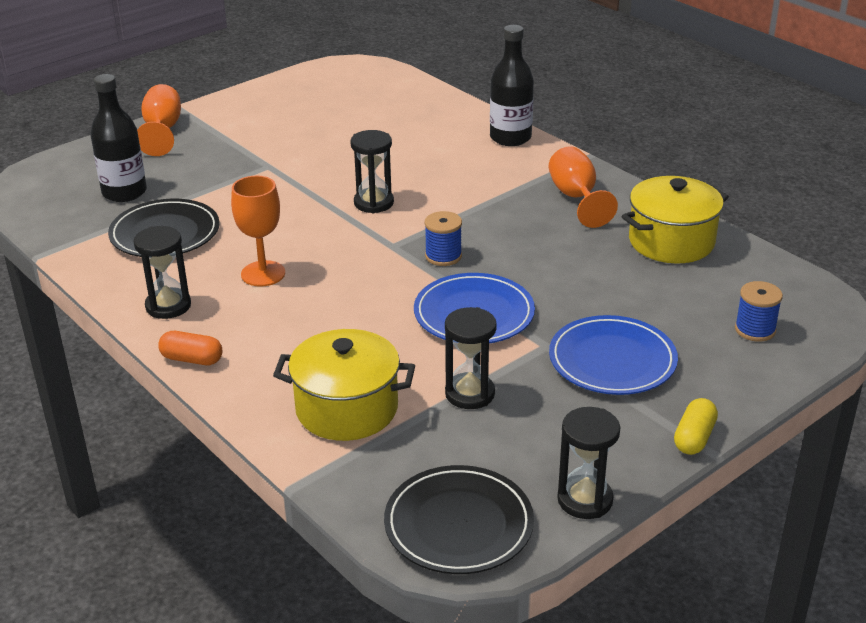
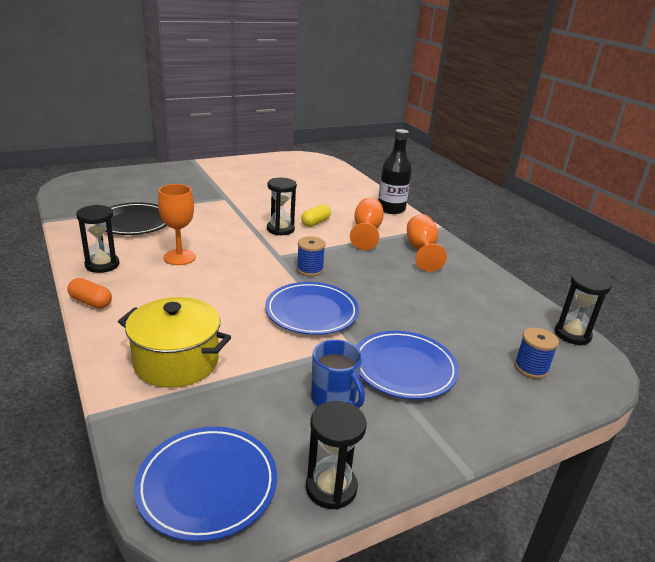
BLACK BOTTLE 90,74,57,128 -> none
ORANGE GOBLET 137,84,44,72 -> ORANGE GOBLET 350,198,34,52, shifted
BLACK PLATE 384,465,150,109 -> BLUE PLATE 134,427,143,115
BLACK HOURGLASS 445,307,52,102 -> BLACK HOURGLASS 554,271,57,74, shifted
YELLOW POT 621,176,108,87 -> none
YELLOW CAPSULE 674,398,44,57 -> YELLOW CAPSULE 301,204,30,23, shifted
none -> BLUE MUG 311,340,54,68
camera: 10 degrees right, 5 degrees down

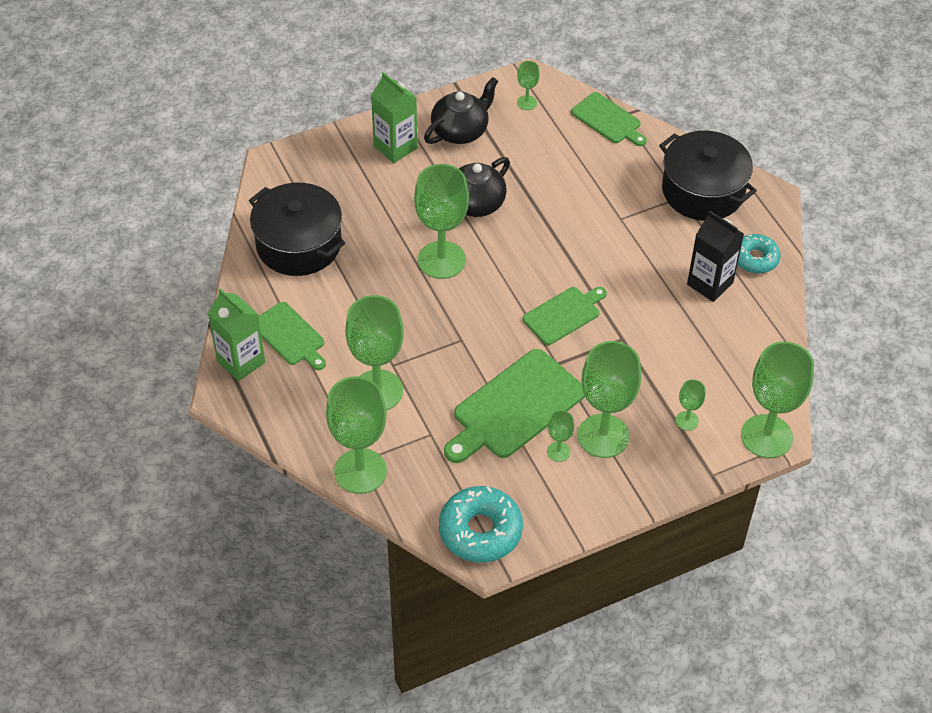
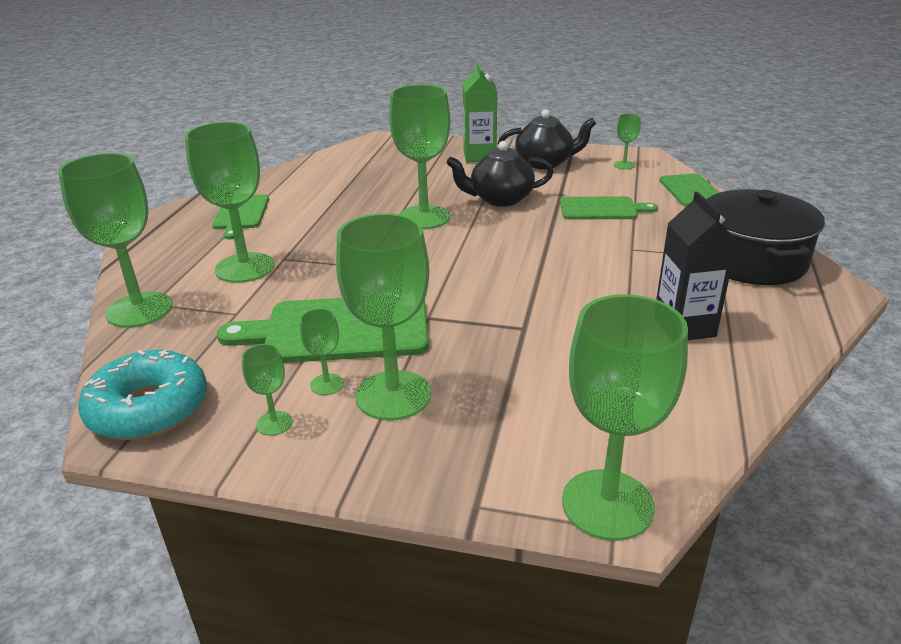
GREEN CARTON 208,288,57,93 -> none
BLACK POT 249,183,96,93 -> none
GREEN CUTTING BOARD 523,287,84,58 -> GREEN CUTTING BOARD 560,196,98,23, shifted
GREEN GOBLET 676,379,29,52 -> GREEN GOBLET 242,344,51,92, shifted
TURQUOISE DONUT 737,234,43,40 -> none
camera: 40 degrees right, 20 degrees down

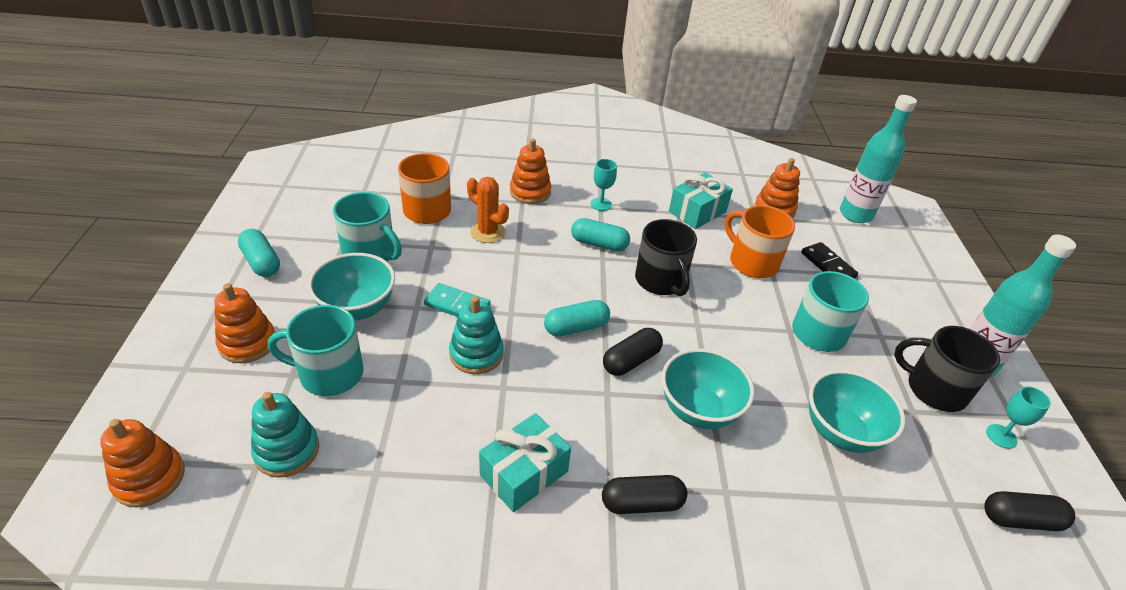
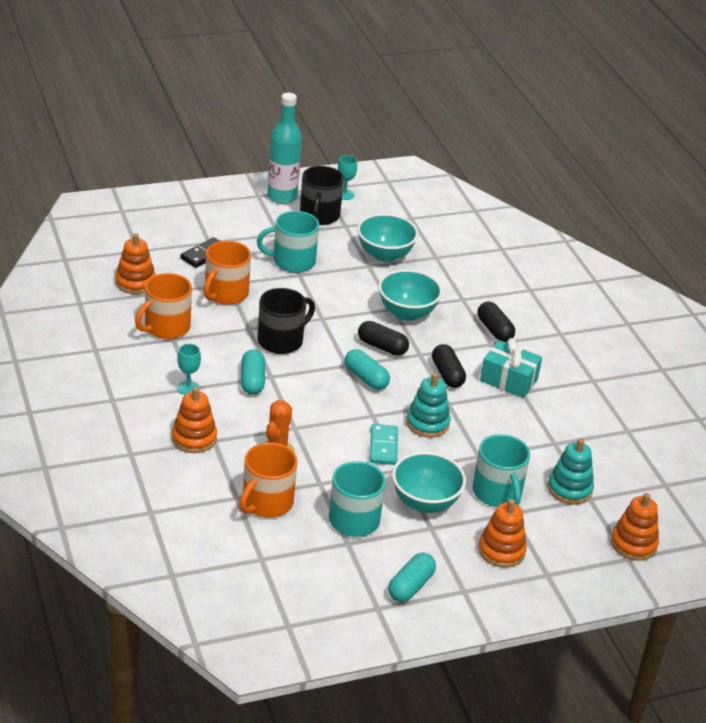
TURQUOISE GIFT 669,172,64,57 -> ORANGE MUG 135,273,57,66
TURQUOISE BOTTLE 840,95,77,128 -> none
BLACK CAPSULE 984,491,91,40 -> BLACK CAPSULE 432,344,34,44, shifted
camera: 110 degrees left, 5 degrees down

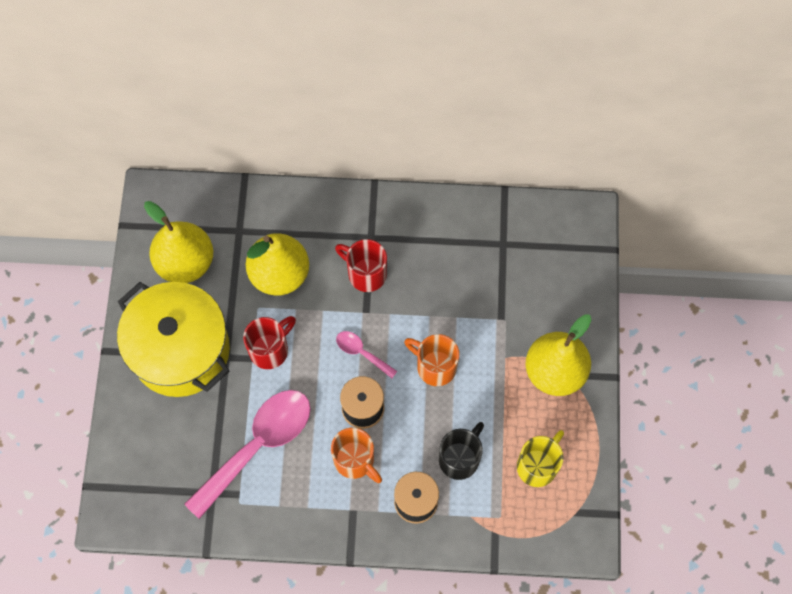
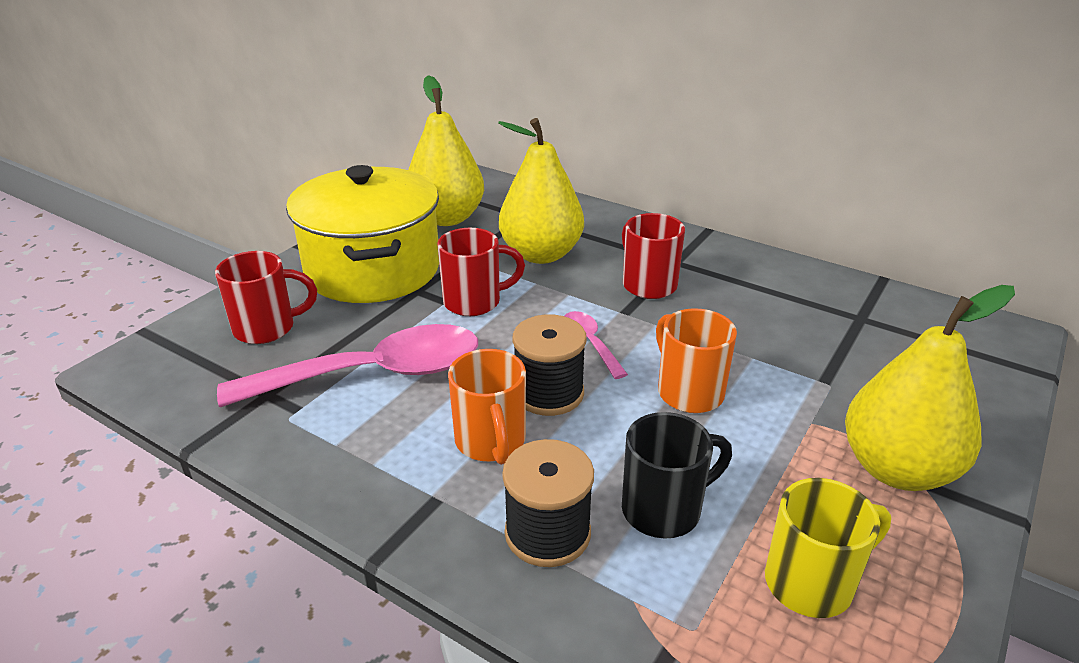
none -> RED MUG 215,251,102,93
camera: 30 degrees right, 35 degrees down

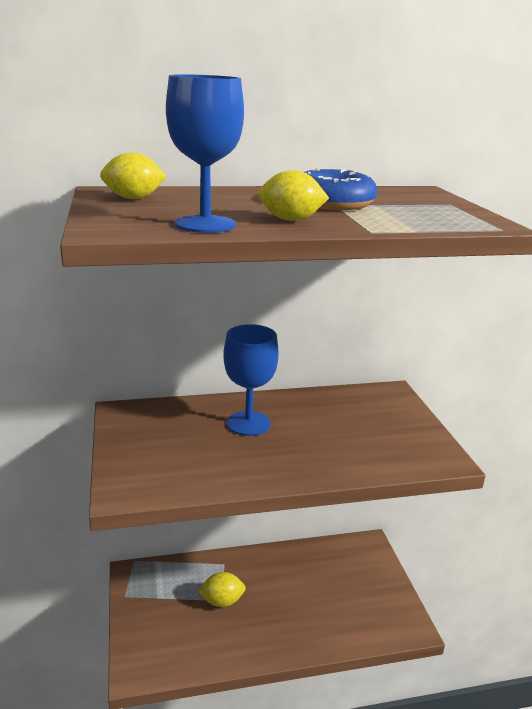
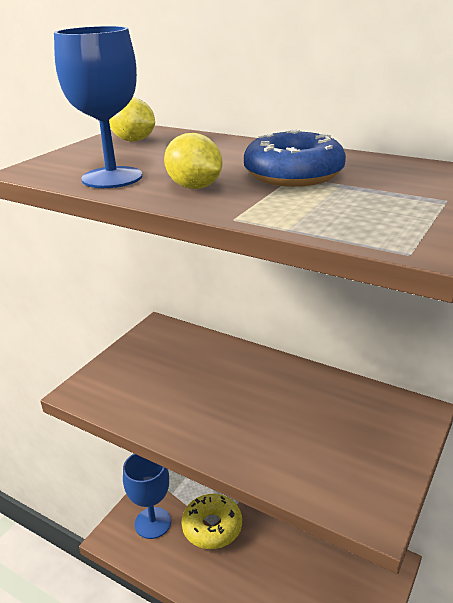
YELLOW LEMON 198,572,48,35 -> YELLOW DONUT 182,494,60,55
BLUE GOBLET 223,324,56,112 -> BLUE GOBLET 123,454,48,85, shifted
camera: 45 degrees right, 5 degrees up

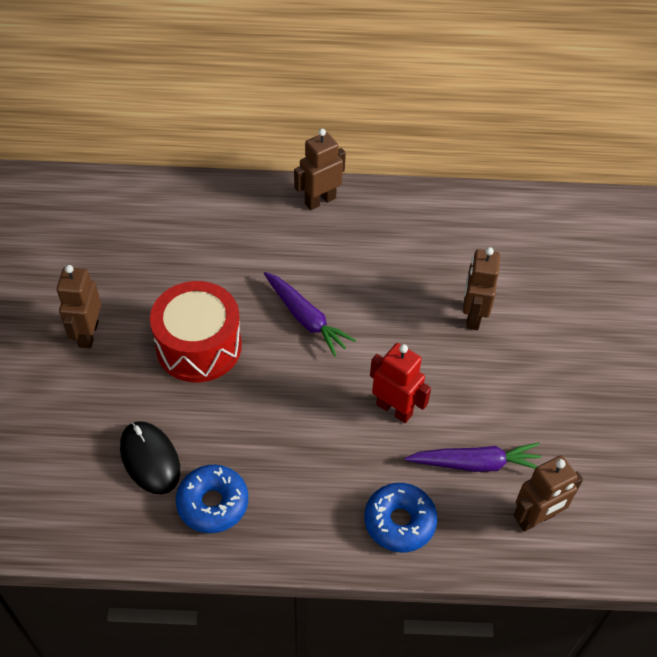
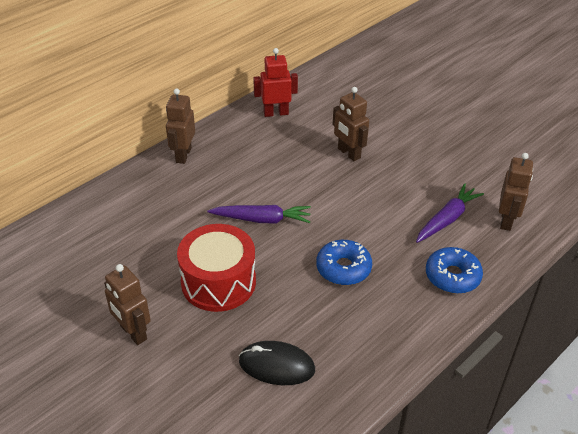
BLUE DONUT 176,465,72,68 -> BLUE DONUT 316,240,56,45, shifted
RED ROBOT 370,343,61,80 -> RED ROBOT 253,48,45,69, shifted
camera: 45 degrees left, 10 degrees down

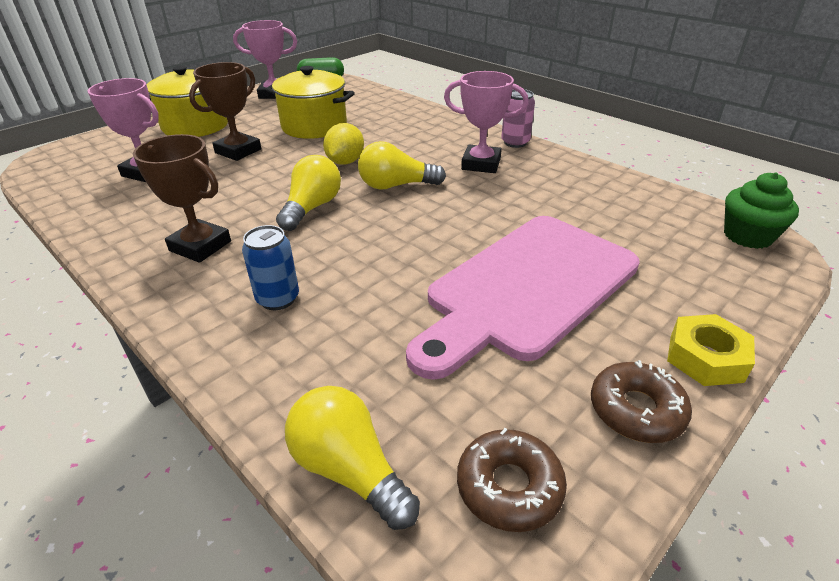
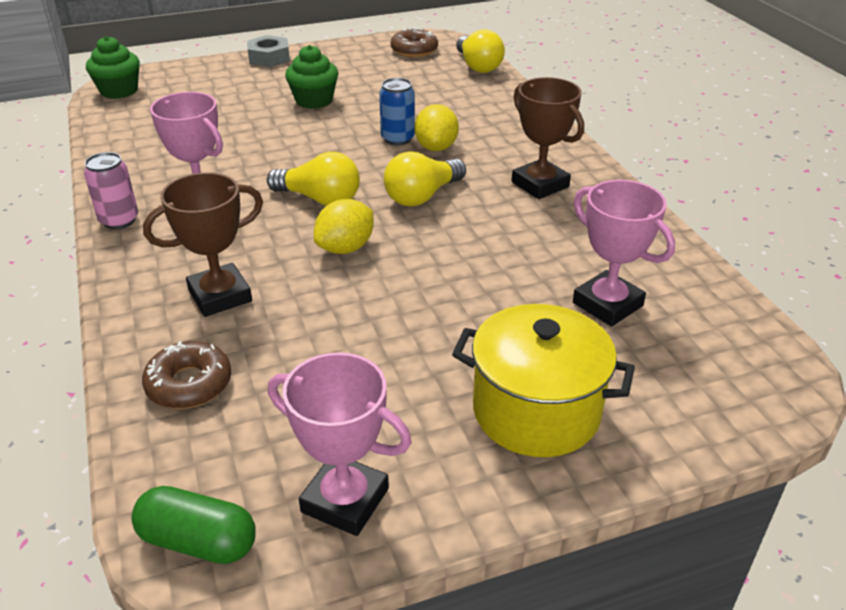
BROWN TROPHY 189,62,72,99 -> BROWN TROPHY 143,172,120,145, shifted
BLUE CAN 242,225,57,85 -> BLUE CAN 379,78,36,68, shifted
YELLOW POT 266,66,89,73 -> none
PINK CUTTING BOARD 406,216,234,164 -> GREEN CUPCAKE 285,45,53,64
BROWN DONUT 591,360,101,83 -> BROWN DONUT 142,341,89,68, shifted
YELLOW NUT 667,314,88,72 -> GREY NUT 247,35,43,32
none -> YELLOW LEMON 414,104,45,47
camera: 155 degrees left, 0 degrees up

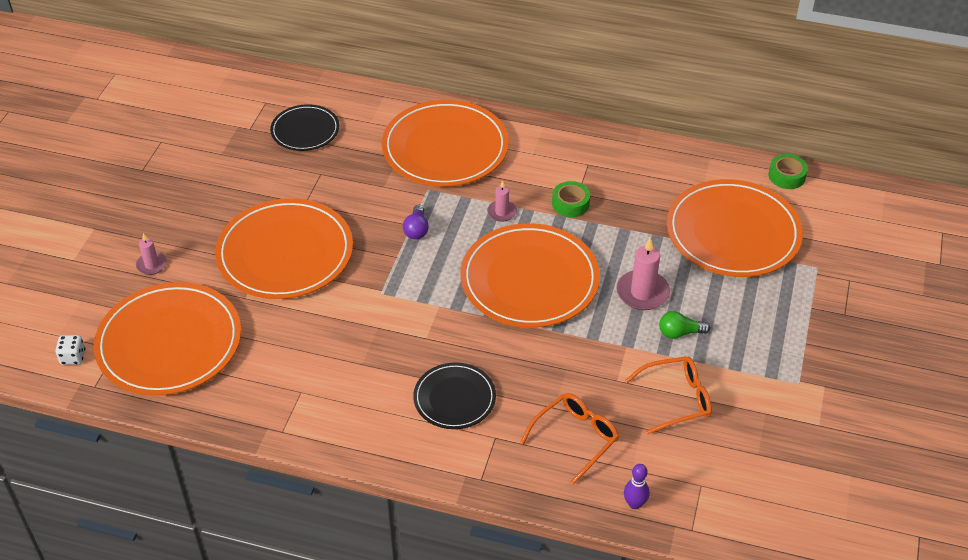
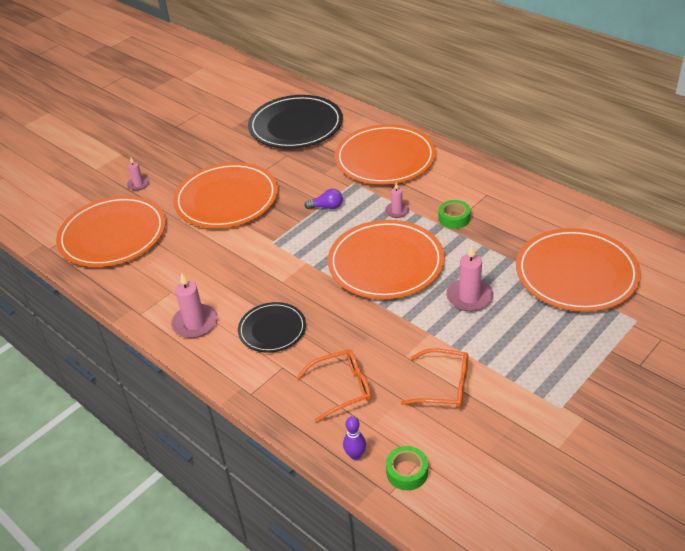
WHITE DICE 55,335,30,30 -> none
BLACK PLATE 270,104,69,47 -> BLACK PLATE 248,95,95,54, x1.82
PURPLE LIGHT BULB 403,204,26,35 -> PURPLE LIGHT BULB 304,189,39,20, 120 degrees counterclockwise
GREEN LIGHT BULB 659,311,51,28 -> none
GREEN TAPE 768,154,40,35 -> GREEN TAPE 386,446,42,44, shifted
none -> PINK CANDLE 171,272,47,66
camera: 30 degrees right, 5 degrees down

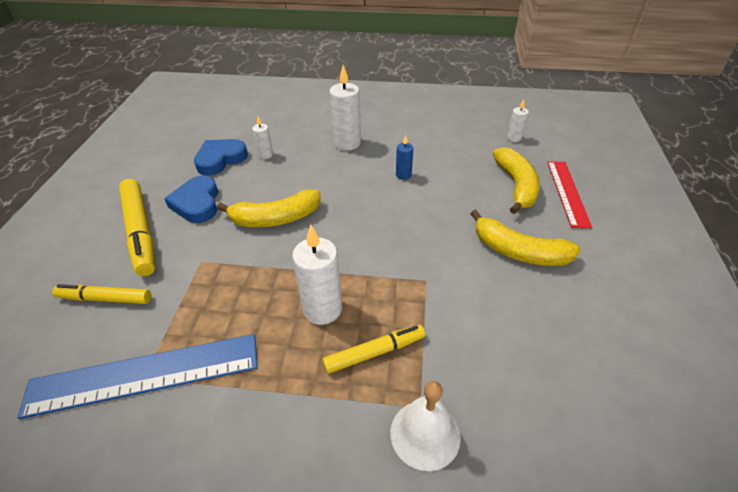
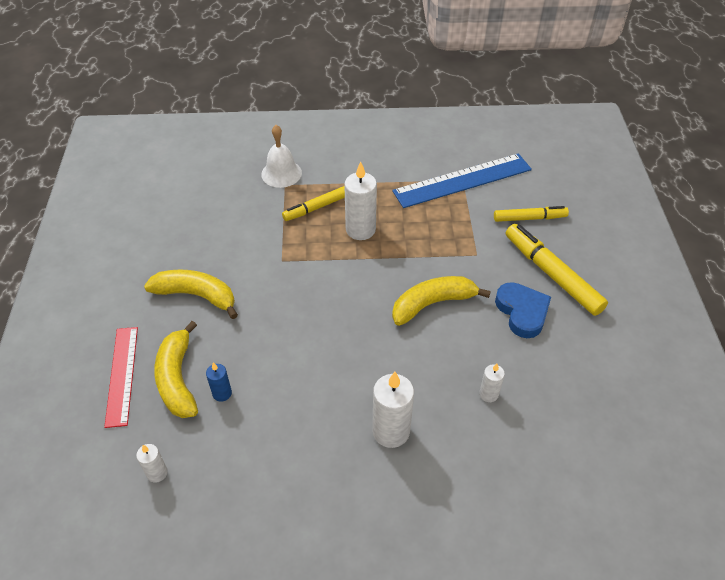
BLUE HEART 194,139,54,37 -> none
BLUE CANDLE 396,135,17,45 -> BLUE CANDLE 206,362,26,40, shifted
camera: 170 degrees right, 5 degrees up

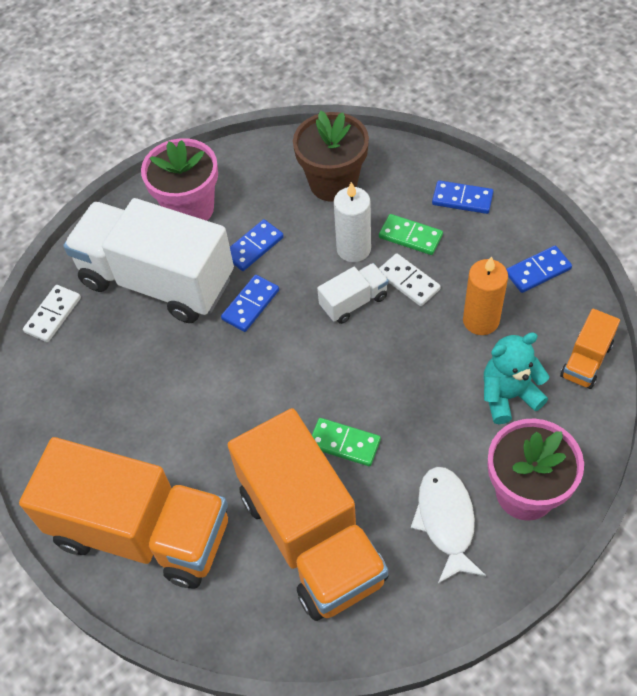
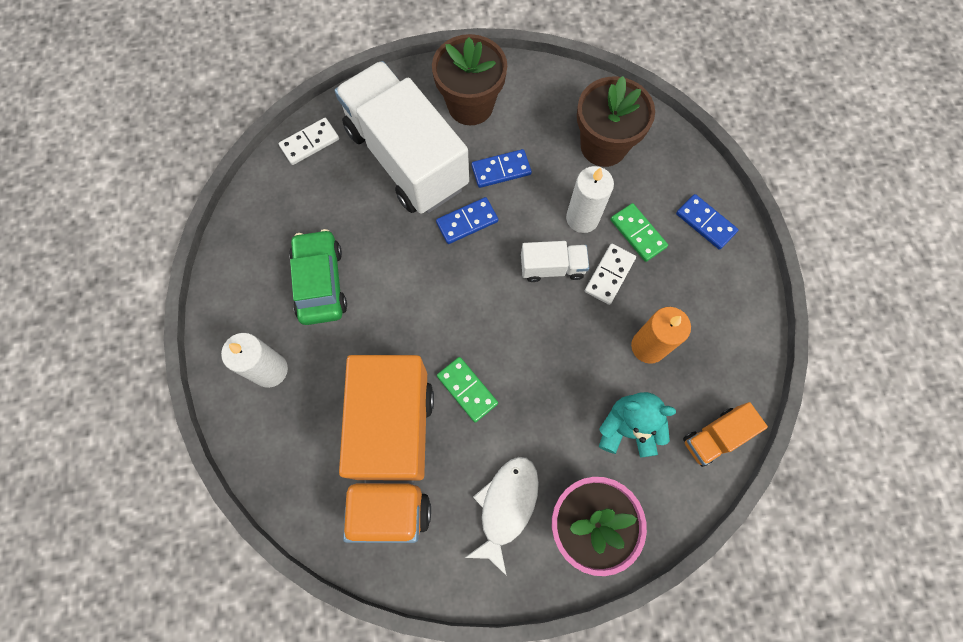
ORANGE TRUCK 19,437,209,152 -> WHITE CANDLE 221,333,67,55
PINK FLOWER POT 141,138,77,83 -> BROWN FLOWER POT 432,34,75,91
WHITE DOMINO 379,253,62,53 -> WHITE DOMINO 585,244,51,61, 45 degrees clockwise
BLUE DOMINO 506,246,66,47 -> none
none -> GREEN CAR 289,229,58,96
camera: 25 degrees right, 15 degrees up

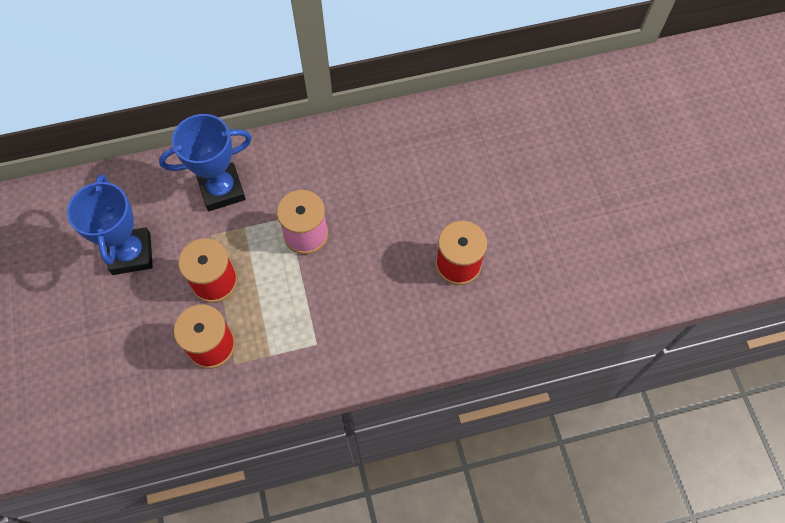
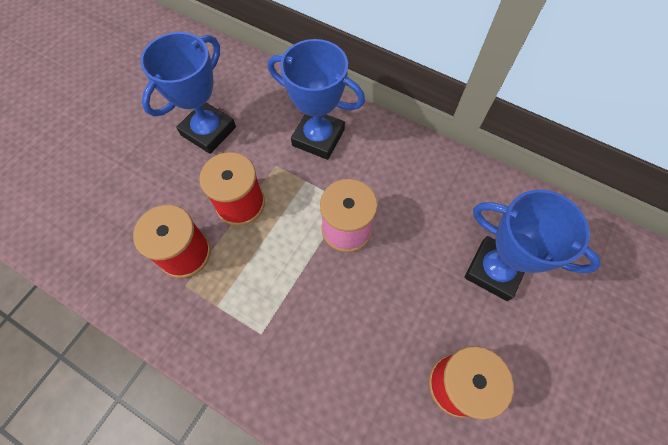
none -> BLUE TROPHY 464,190,137,111
camera: 45 degrees right, 0 degrees up

